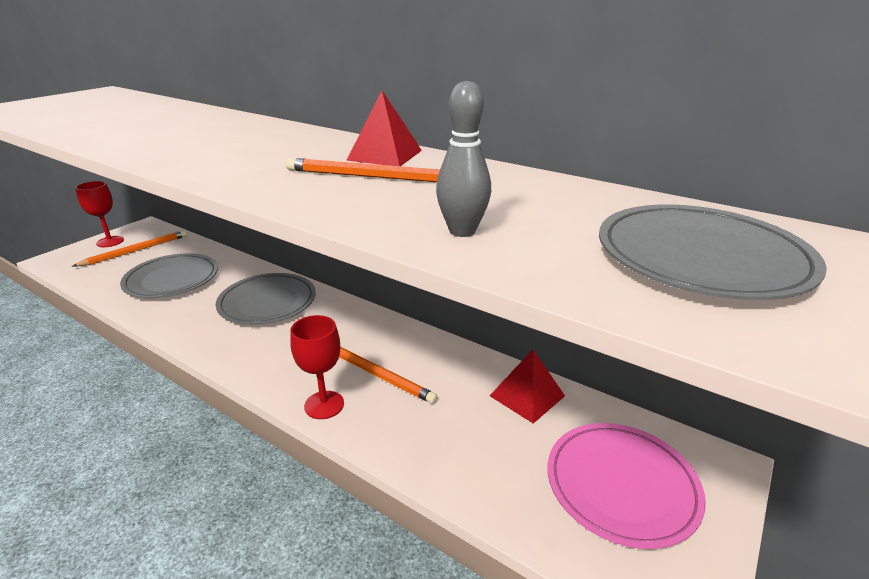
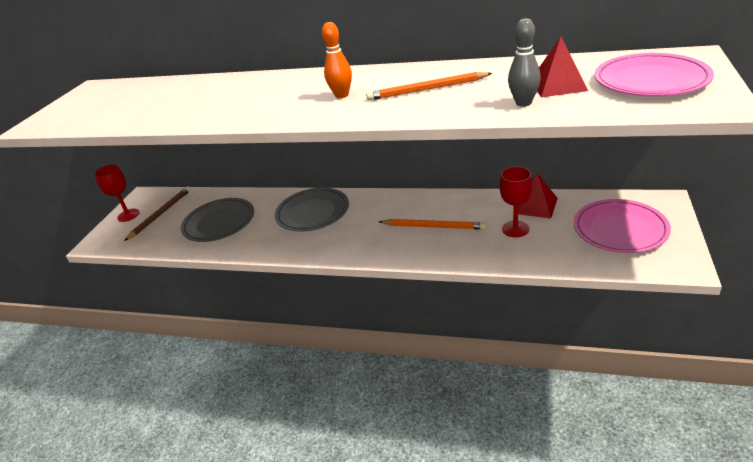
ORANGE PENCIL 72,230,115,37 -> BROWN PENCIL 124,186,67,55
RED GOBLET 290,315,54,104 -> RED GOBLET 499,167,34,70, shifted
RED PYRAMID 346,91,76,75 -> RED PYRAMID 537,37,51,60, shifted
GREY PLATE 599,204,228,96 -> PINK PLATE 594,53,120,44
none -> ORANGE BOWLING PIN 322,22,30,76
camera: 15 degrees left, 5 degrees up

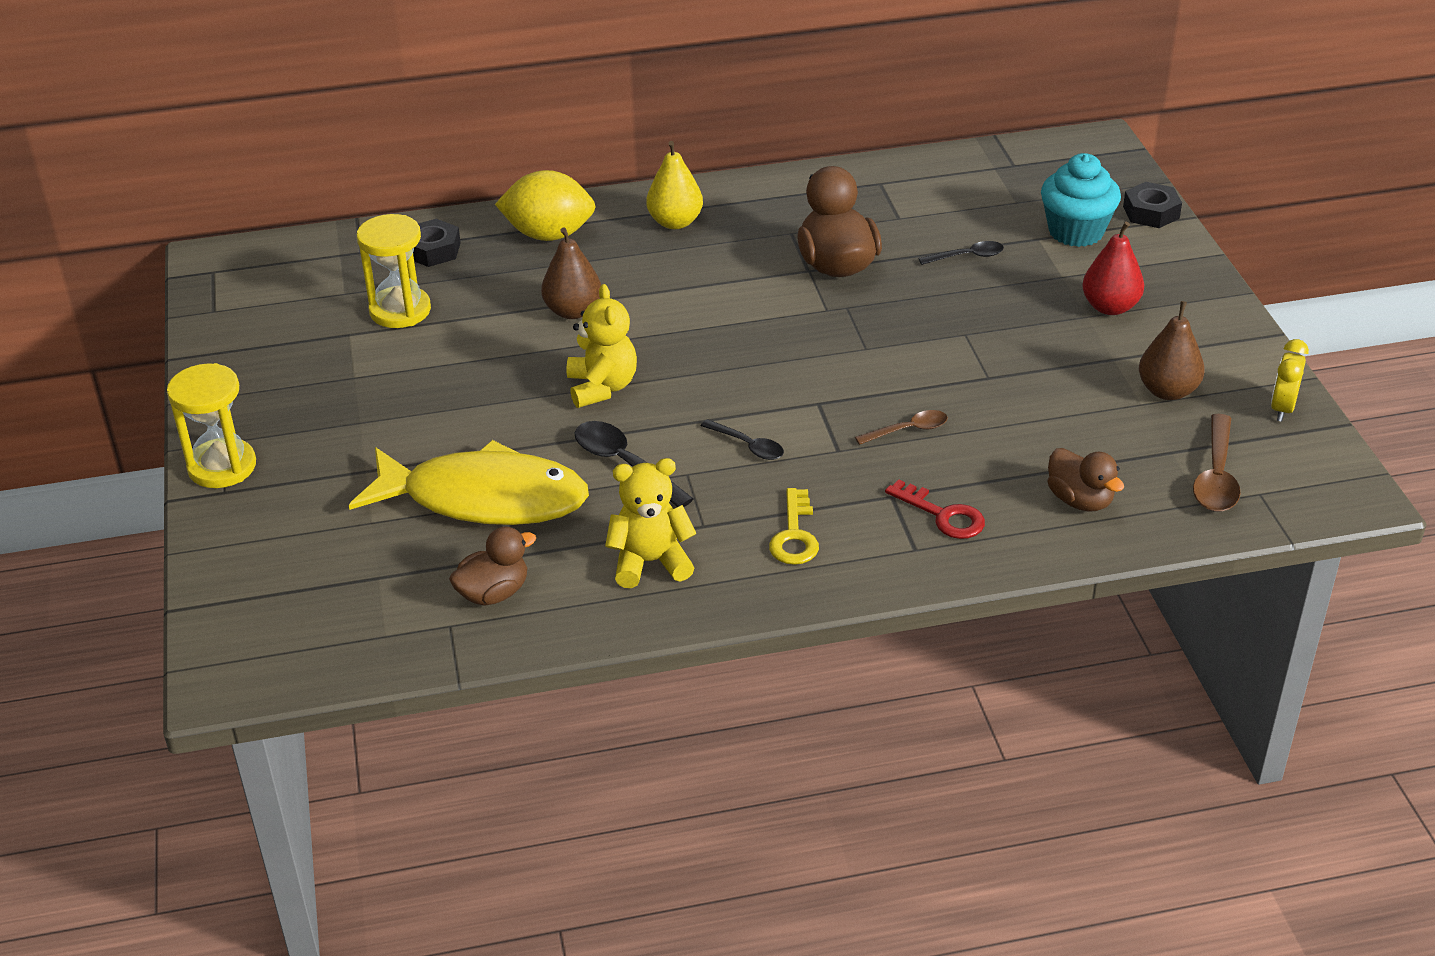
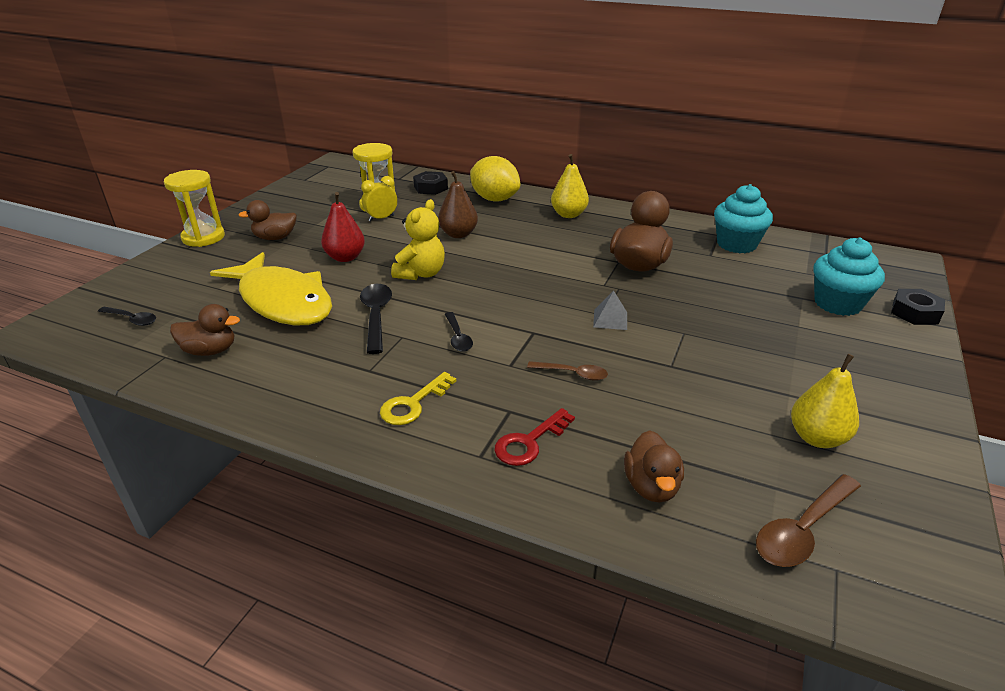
YELLOW TEDDY BEAR 605,458,92,130 -> none
RED KEY 885,479,100,60 -> RED KEY 494,408,81,58, 60 degrees clockwise
BLACK SPOON 918,241,86,24 -> BLACK SPOON 98,307,58,19, shifted
RED PEAR 1082,222,62,93 -> RED PEAR 321,192,44,70, shifted
BROWN PEAR 1139,301,66,99 -> YELLOW PEAR 791,354,68,94
YELLOW CLOCK 1271,339,38,83 -> YELLOW CLOCK 361,176,36,46, shifted
none -> BROWN DUCK 238,200,59,40
none -> GREY PYRAMID 593,291,34,39
none -> TURQUOISE CUPCAKE 714,184,59,69
camera: 35 degrees right, 5 degrees down

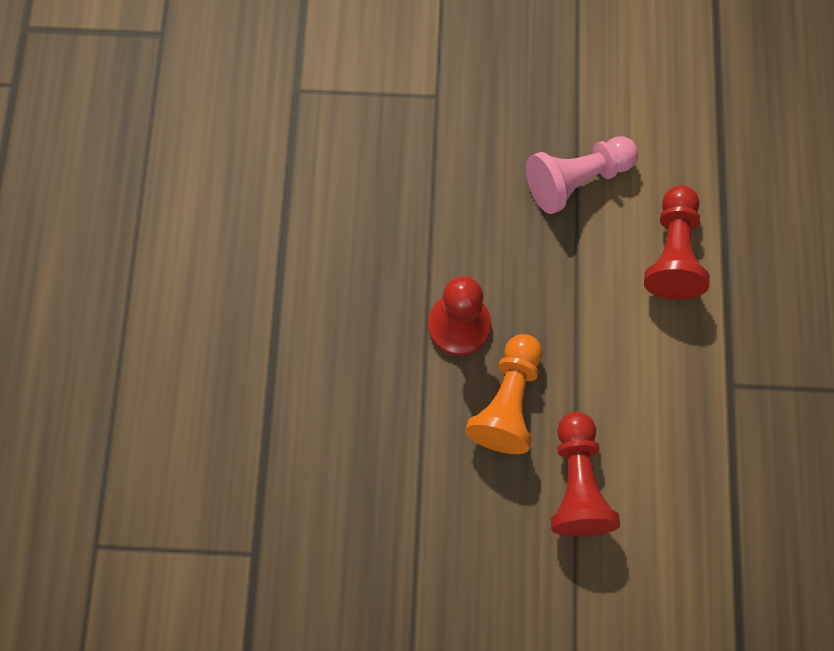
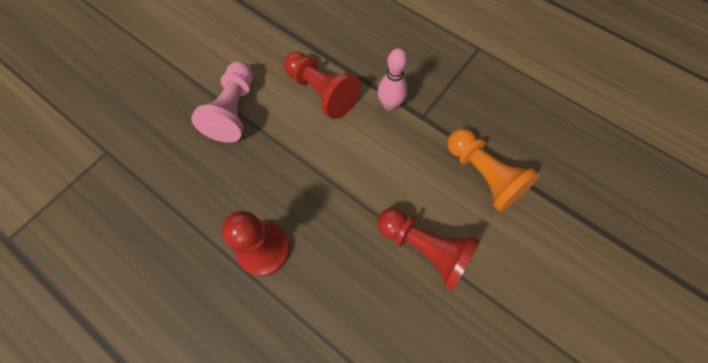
ORANGE PAWN 465,334,77,120 -> ORANGE PAWN 447,129,93,83, shifted
none -> PINK BOWLING PIN 378,48,29,63
camera: 55 degrees left, 5 degrees down

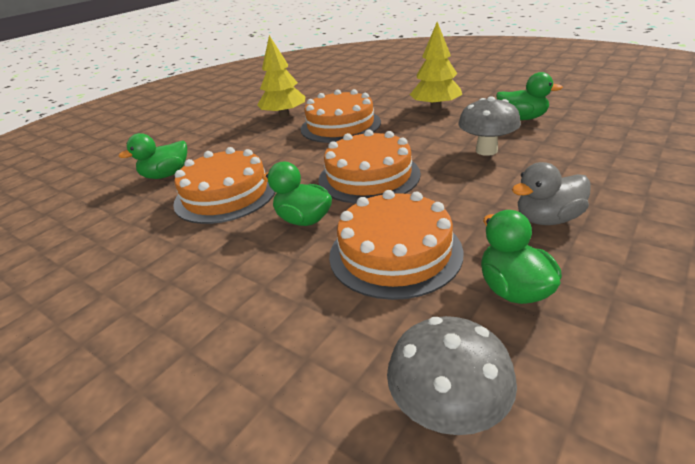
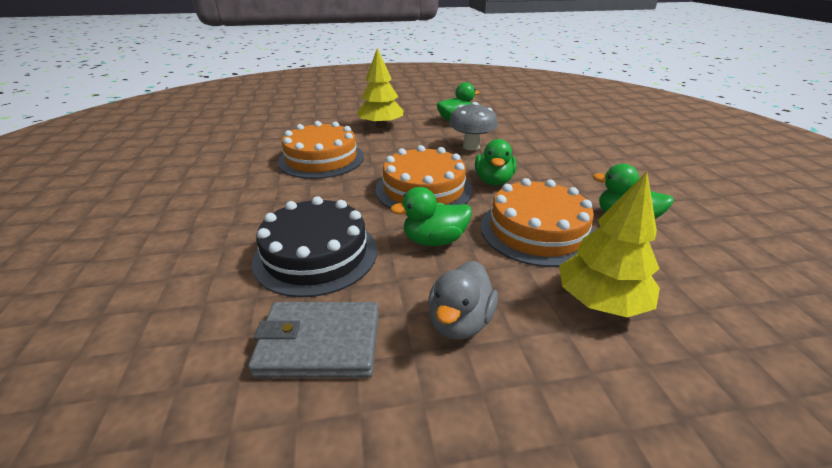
GREEN DUCK 118,133,69,46 -> GREEN DUCK 475,139,42,47, shifted
ORANGE CAKE 173,147,103,77 -> BLACK CAKE 252,196,125,101
YELLOW TREE 257,35,48,82 -> YELLOW TREE 559,172,101,145, shifted
GREY MUSHROOM 387,316,130,119 -> none
GREY DUCK 512,162,79,63 -> GREY DUCK 428,261,70,79, shifted
none -> GREY WALLET 248,302,131,76
camera: 50 degrees left, 0 degrees up

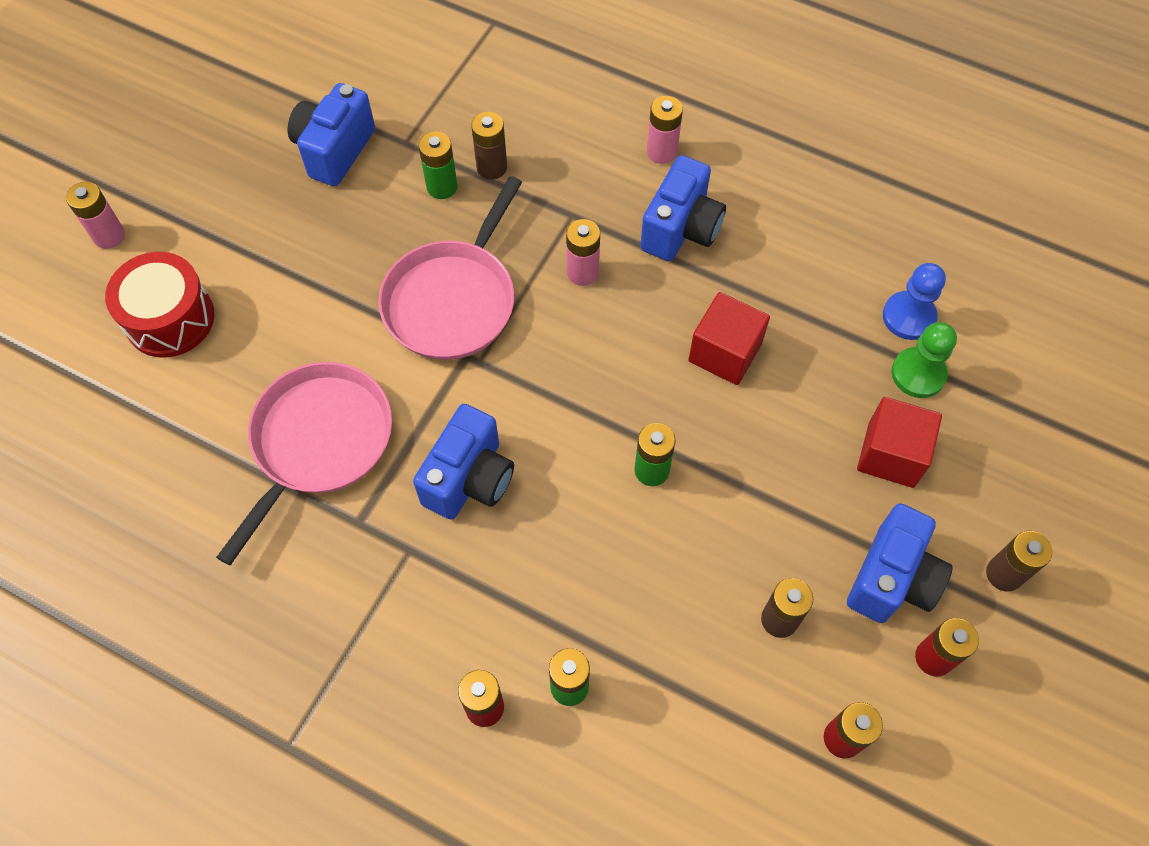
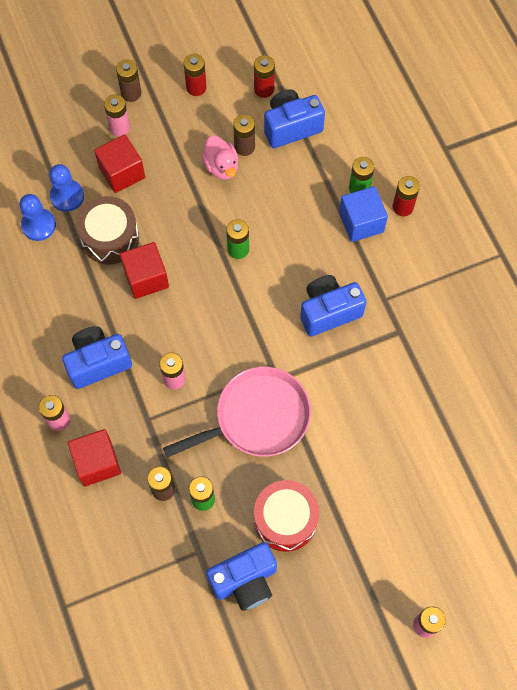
RED DRUM 105,252,109,106 -> RED DRUM 254,480,65,72, shifted
PINK PAN 216,362,176,203 -> none
BLUE CAMERA 847,503,106,120 -> BLUE CAMERA 264,90,61,58, shifted
GREEN PAWN 891,322,66,76 -> BLUE PAWN 49,164,35,48
none -> RED CUBE 68,429,53,57
none -> BROWN DRUM 76,196,63,69
none -> PINK BATTERY 104,94,26,42
none -> PINK DUCK 201,135,38,45
none -> BLUE CUBE 339,186,49,56
camera: 140 degrees left, 5 degrees up

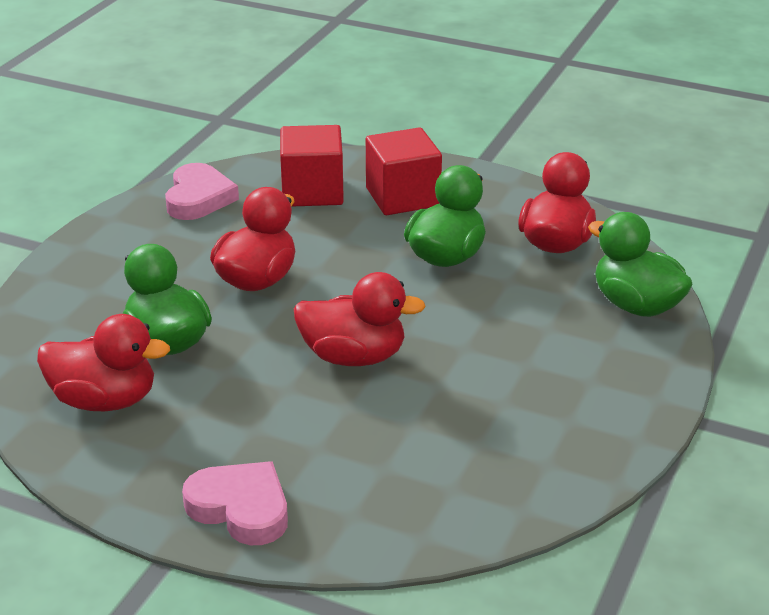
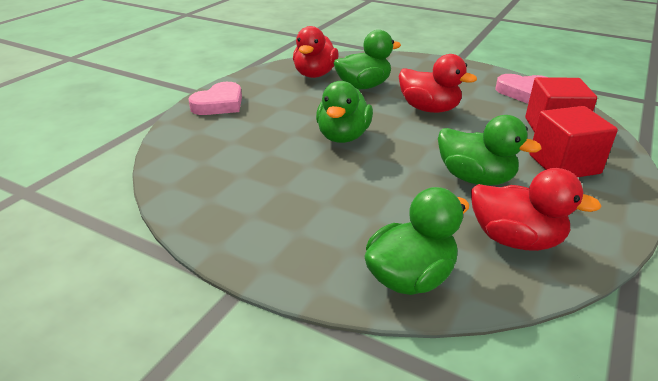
RED DUCK 294,272,132,94 -> GREEN DUCK 316,81,57,62
camera: 95 degrees right, 0 degrees up

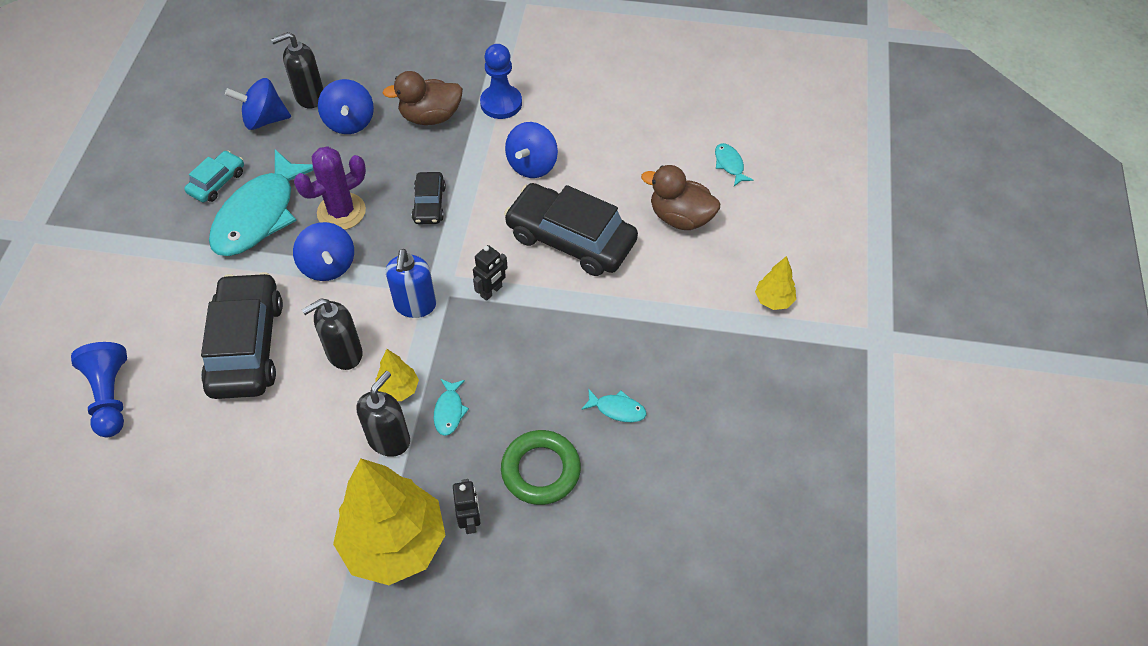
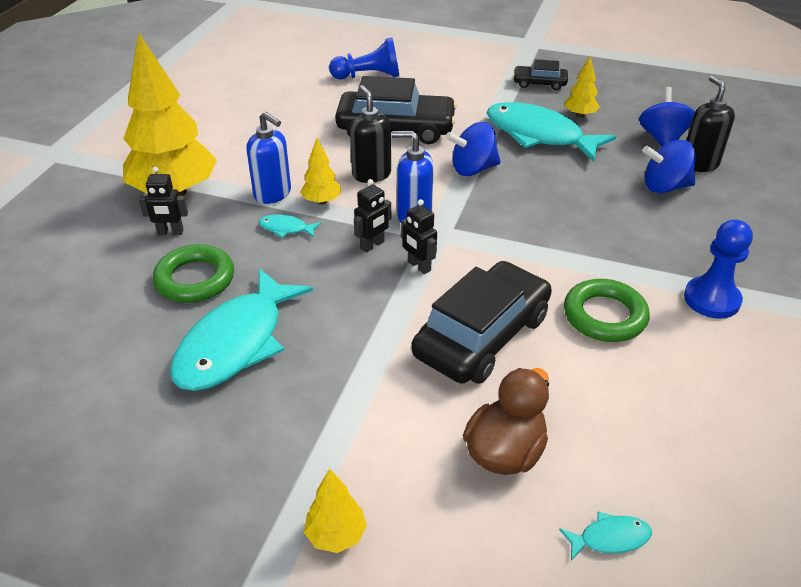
TURQUOISE CAR 184,151,60,51 -> YELLOW TREE 564,56,36,62
PURPLE CACTUS 294,146,72,84 -> none
BLACK SOAP DISPENSER 357,371,53,86 -> BLUE SOAP DISPENSER 246,111,45,93
BROWN DUCK 383,71,80,54 -> none
BLACK CAR 412,172,34,52 -> BLACK CAR 513,59,55,31, shifted
BLUE SPINNING TOP 505,122,53,56 -> GREEN RING 564,279,85,63
TURQUOISE FISH 581,388,65,34 -> TURQUOISE FISH 170,268,143,123, x2.44
none -> BLACK ROBOT 354,179,37,74
camera: 100 degrees right, 15 degrees down

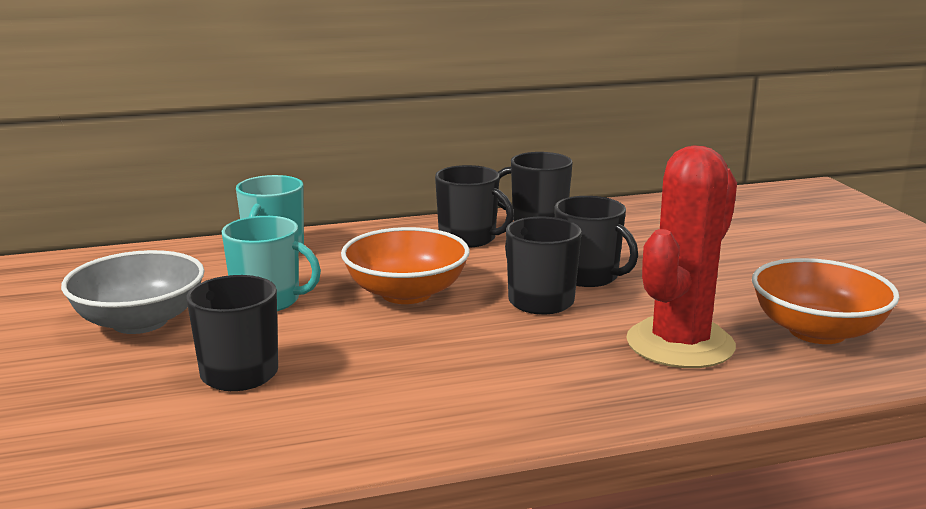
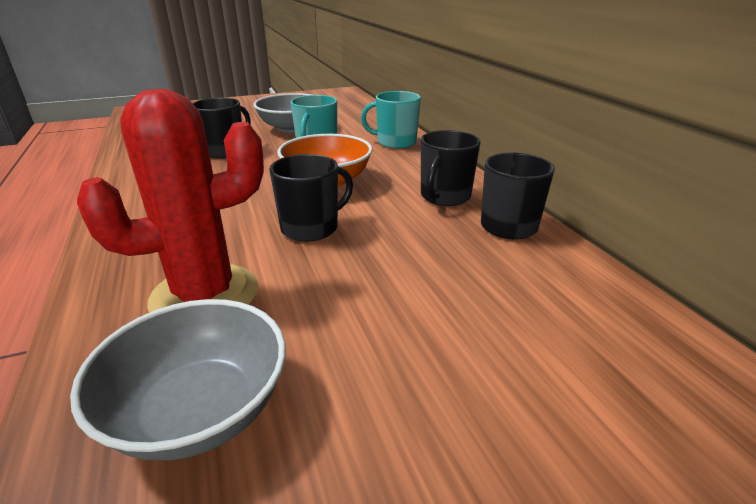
BLACK MUG 554,196,84,91 -> none
RED CACTUS 626,145,111,223 -> RED CACTUS 77,89,187,224, 60 degrees counterclockwise
ORANGE BOWL 752,258,148,86 -> GREY BOWL 70,299,216,162
camera: 85 degrees right, 10 degrees up

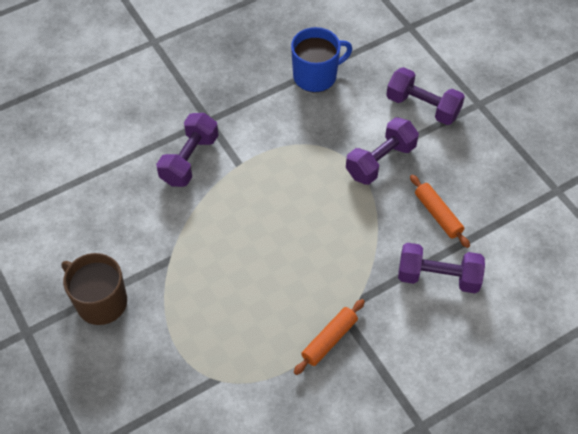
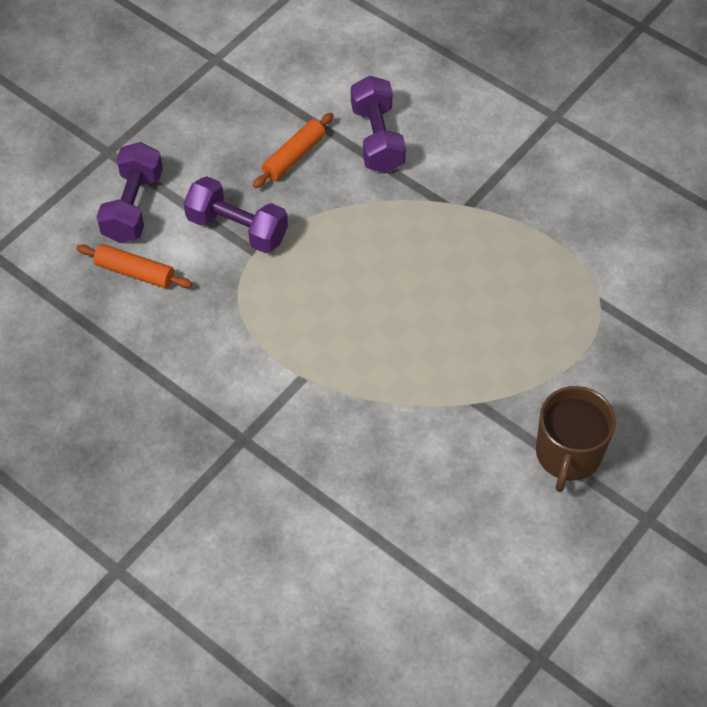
PURPLE DUMBBELL 156,113,63,74 -> none
BLUE MUG 291,27,61,65 -> none
ORANGE ROLLING PIN 294,299,71,76 -> ORANGE ROLLING PIN 76,244,116,44, shifted
camera: 110 degrees left, 0 degrees up

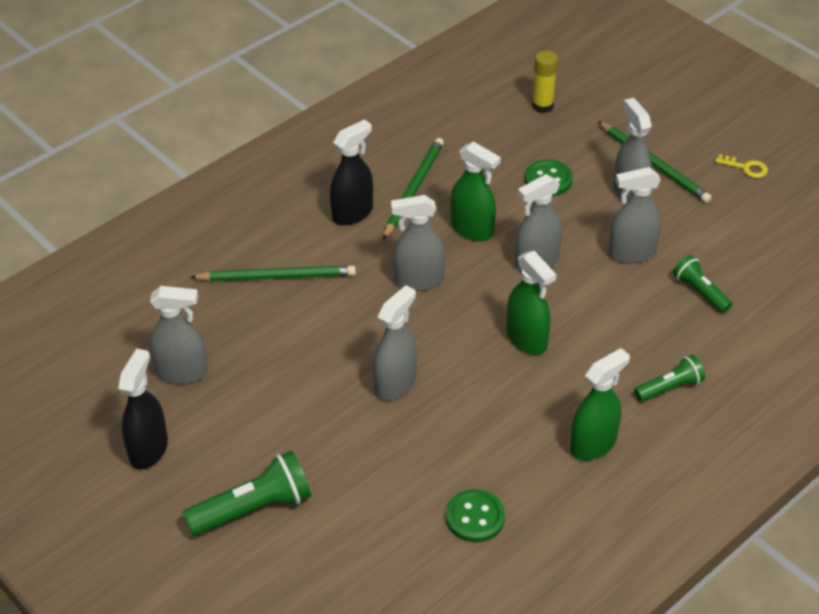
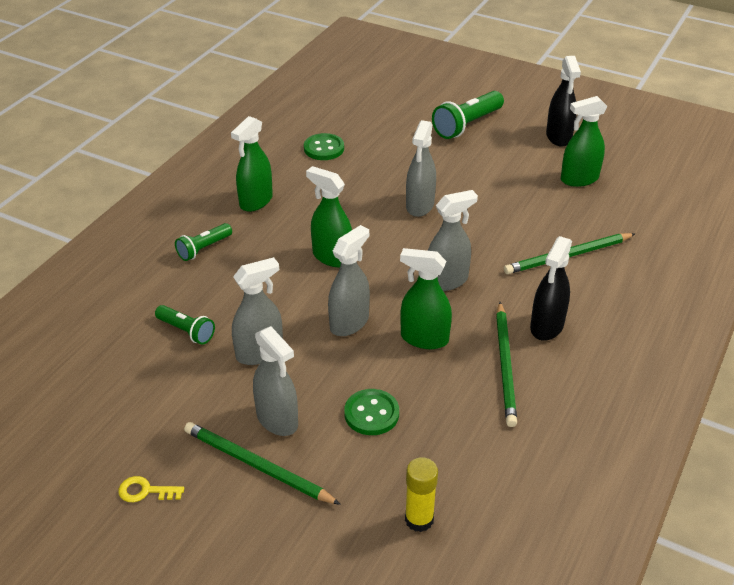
GREY SPRAY BOTTLE 149,286,58,98 -> GREEN SPRAY BOTTLE 561,96,47,91
camera: 160 degrees right, 5 degrees down

